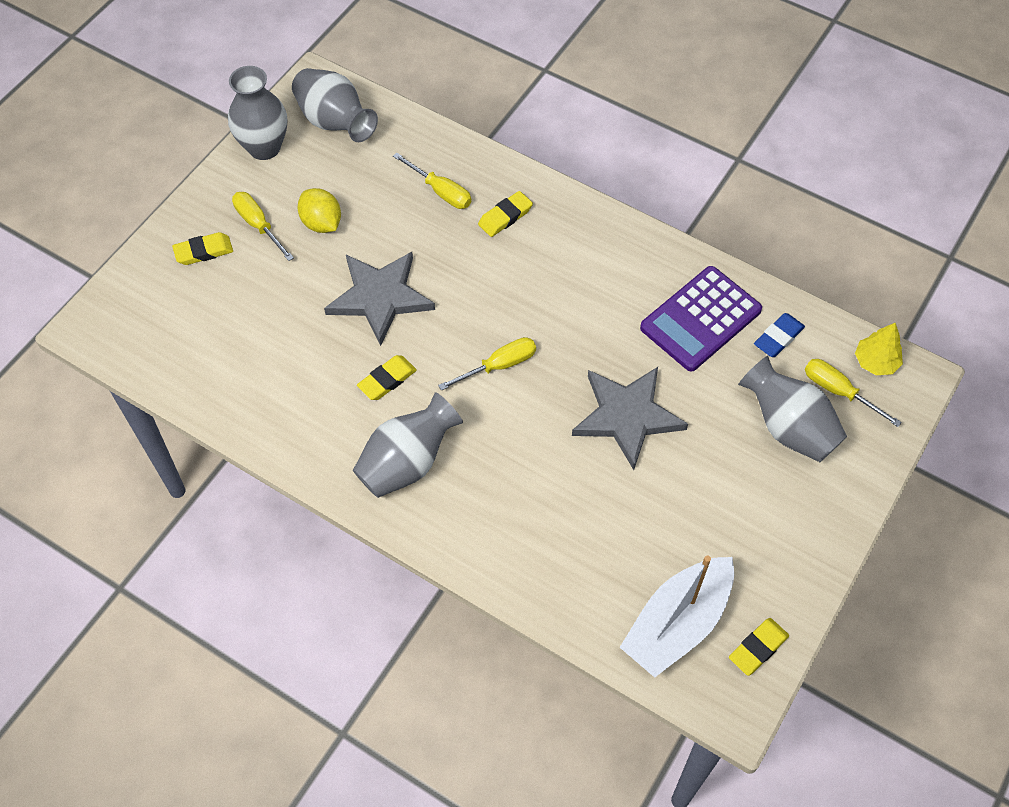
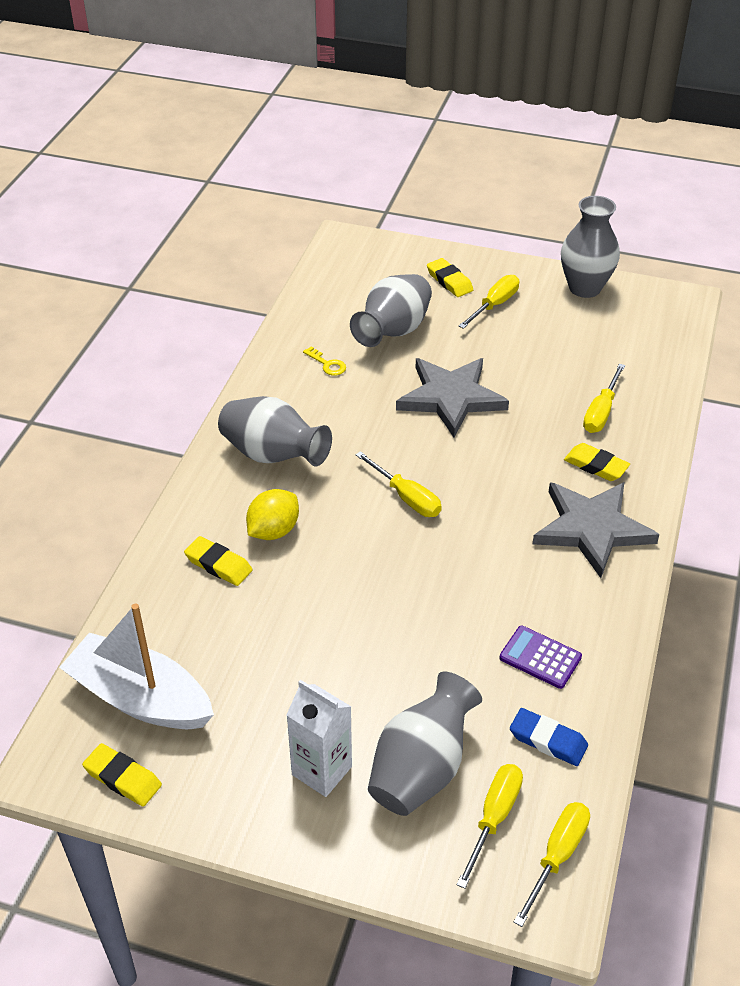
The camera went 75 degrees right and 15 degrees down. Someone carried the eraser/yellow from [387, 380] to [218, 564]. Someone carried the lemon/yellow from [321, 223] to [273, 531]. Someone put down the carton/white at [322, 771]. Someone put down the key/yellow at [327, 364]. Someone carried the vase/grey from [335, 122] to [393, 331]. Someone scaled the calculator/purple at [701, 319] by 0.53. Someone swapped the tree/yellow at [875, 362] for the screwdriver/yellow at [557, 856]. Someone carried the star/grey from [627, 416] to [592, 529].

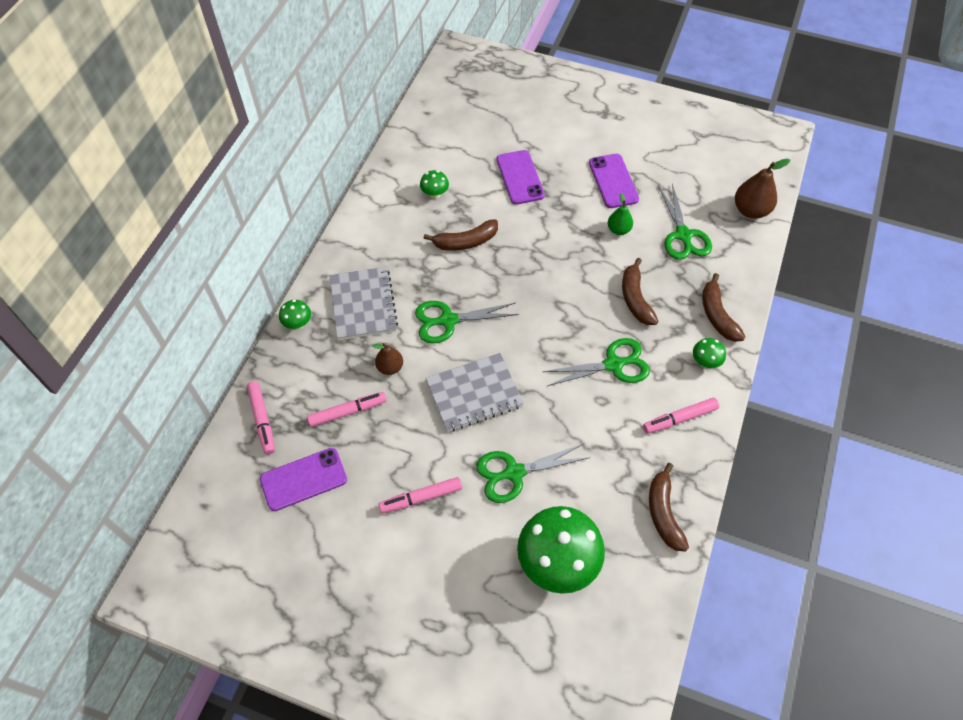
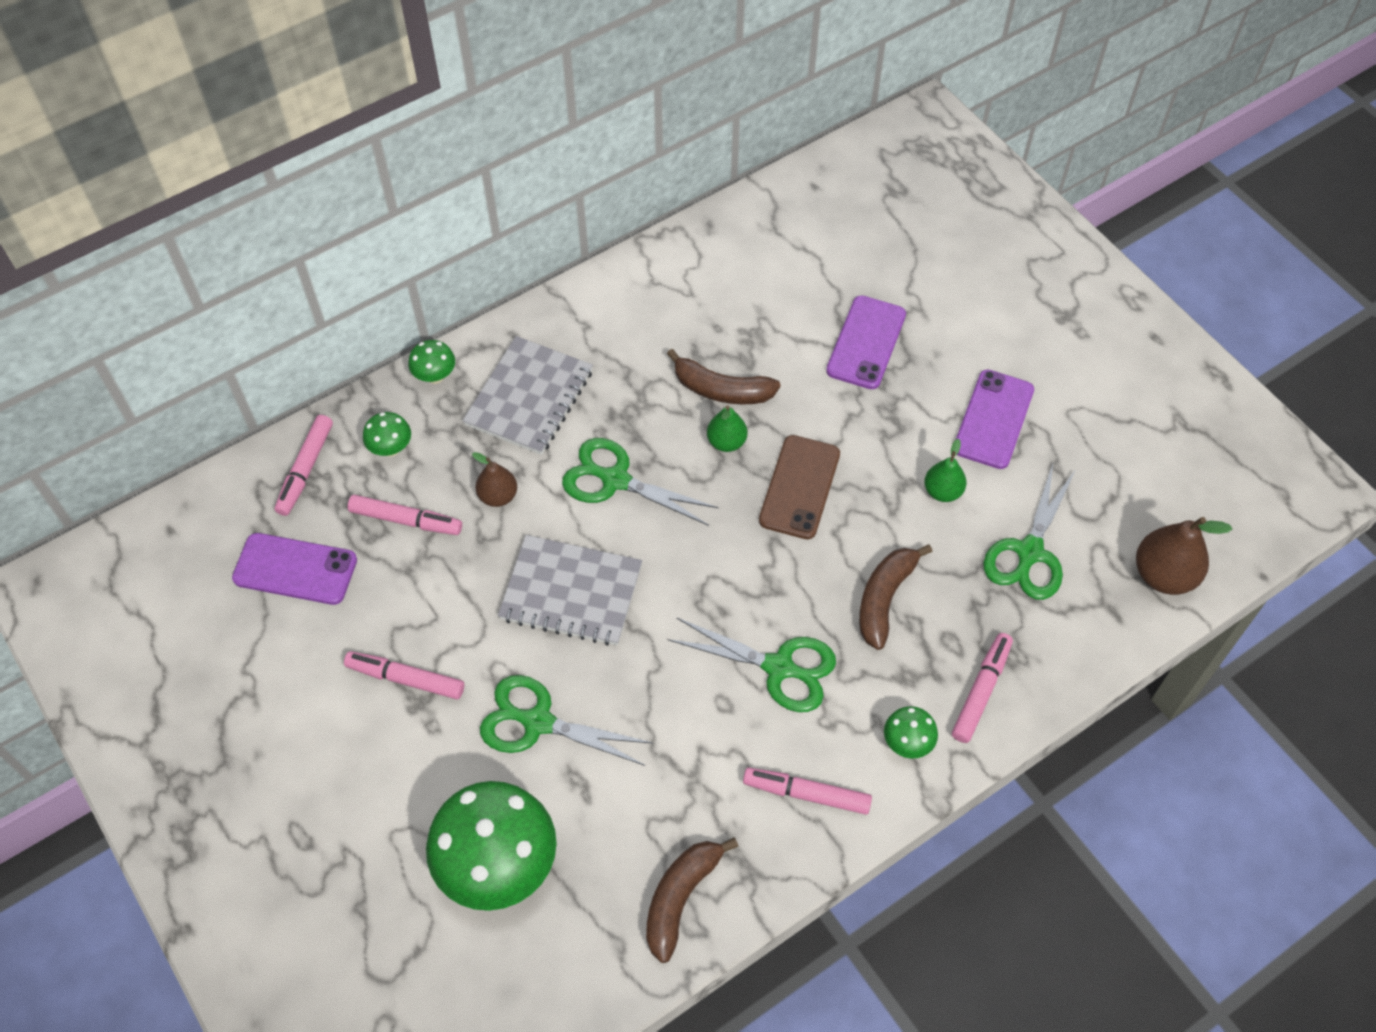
The camera went 35 degrees right and 0 degrees up. Someone carried the mushroom/green from [435, 194] to [391, 448]. Someone put down the pear/green at [726, 442]. Someone put down the phone/brown at [799, 487]. Someone swapped the banana/brown at [717, 315] for the marker/pink at [981, 691].

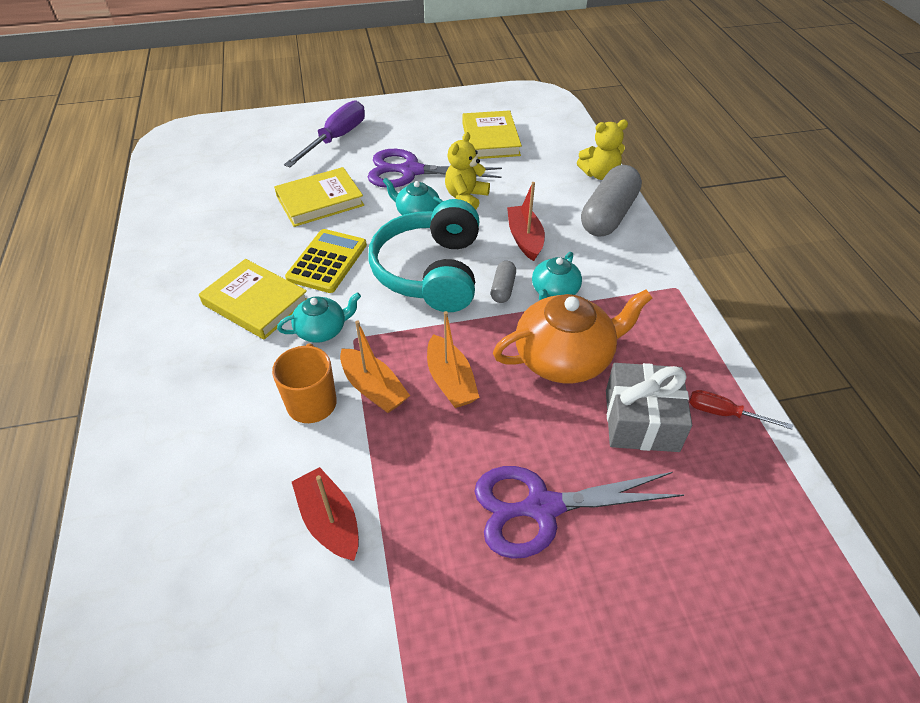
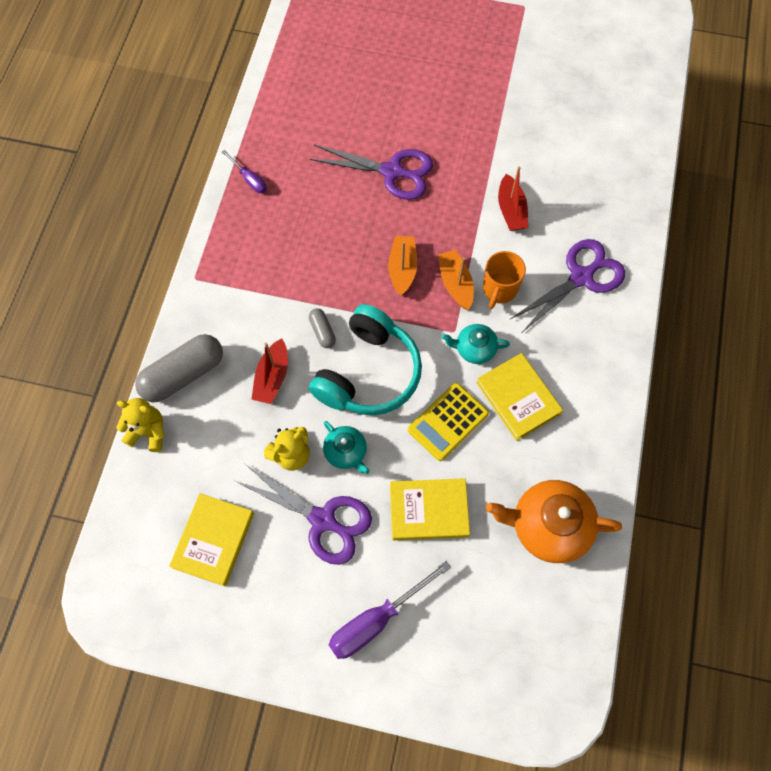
The camera went 155 degrees left and 20 degrees up. Someone repainted the screwdriver/red at [724, 413], which became the screwdriver/purple at [249, 179]. Someone rotated the capsule/grey at [503, 289] by 60 degrees counterclockwise. Someone carried the teapot/orange from [564, 358] to [548, 526]. Someone put down the scissors/purple at [581, 277]. Someone took away the teapot/turquoise at [554, 291]. Someone took away the gift/grey at [641, 420].

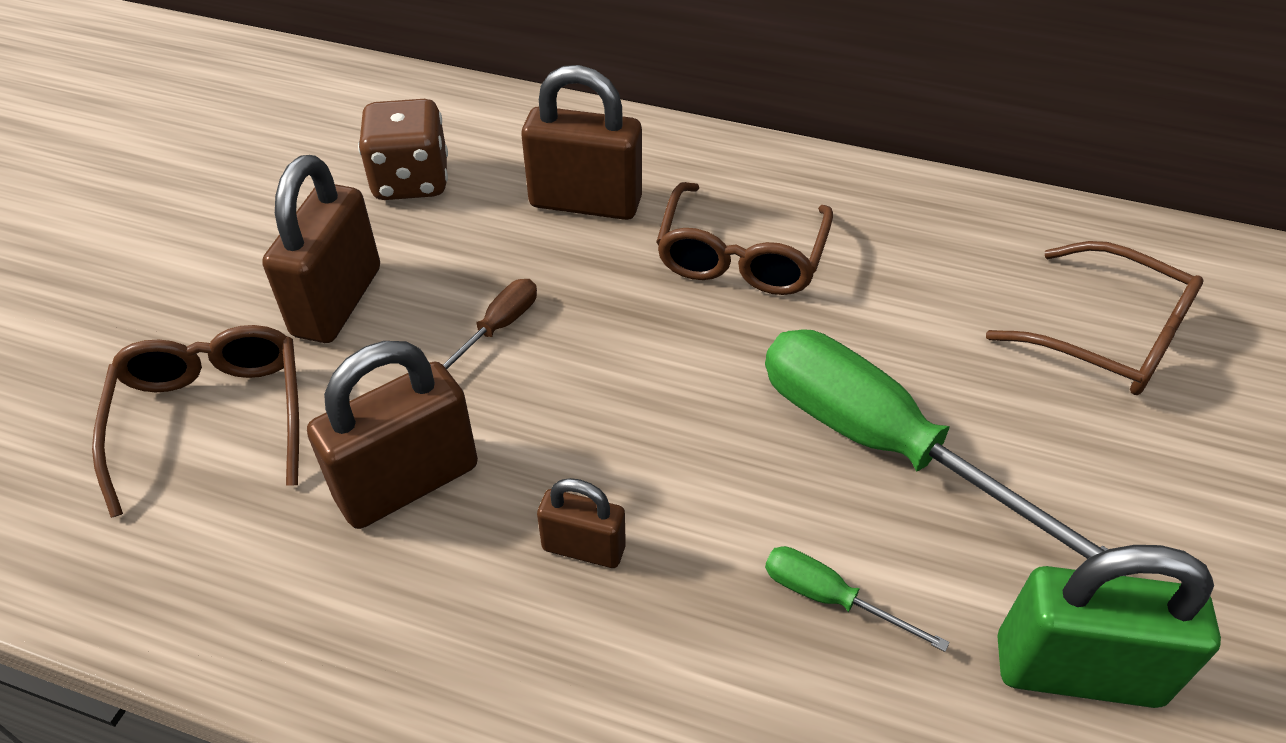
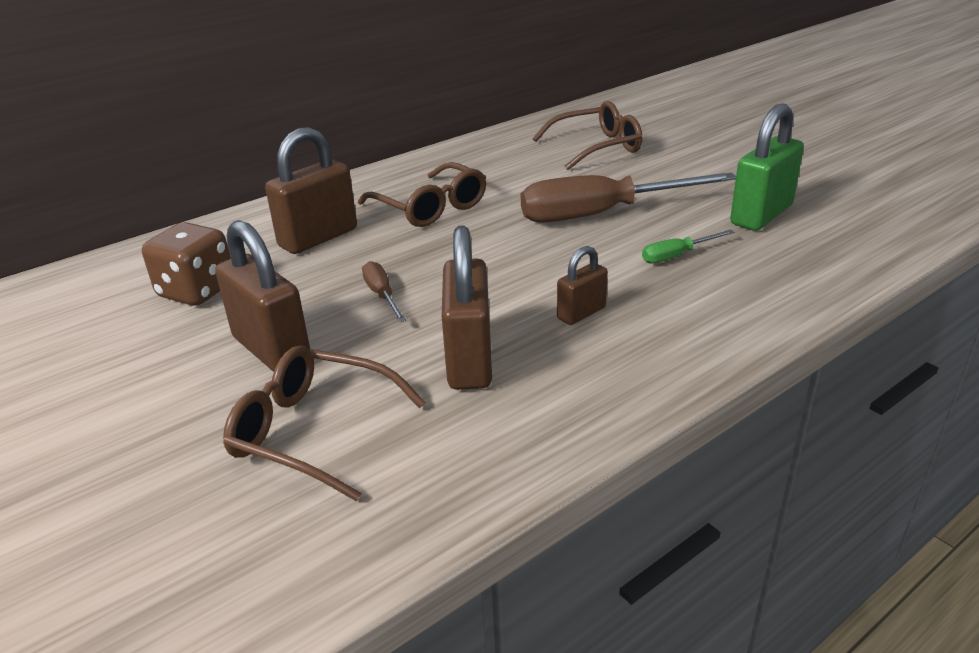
The camera went 55 degrees left and 15 degrees down. Someone repainted the screwdriver/green at [885, 446], which became the screwdriver/brown at [602, 214].

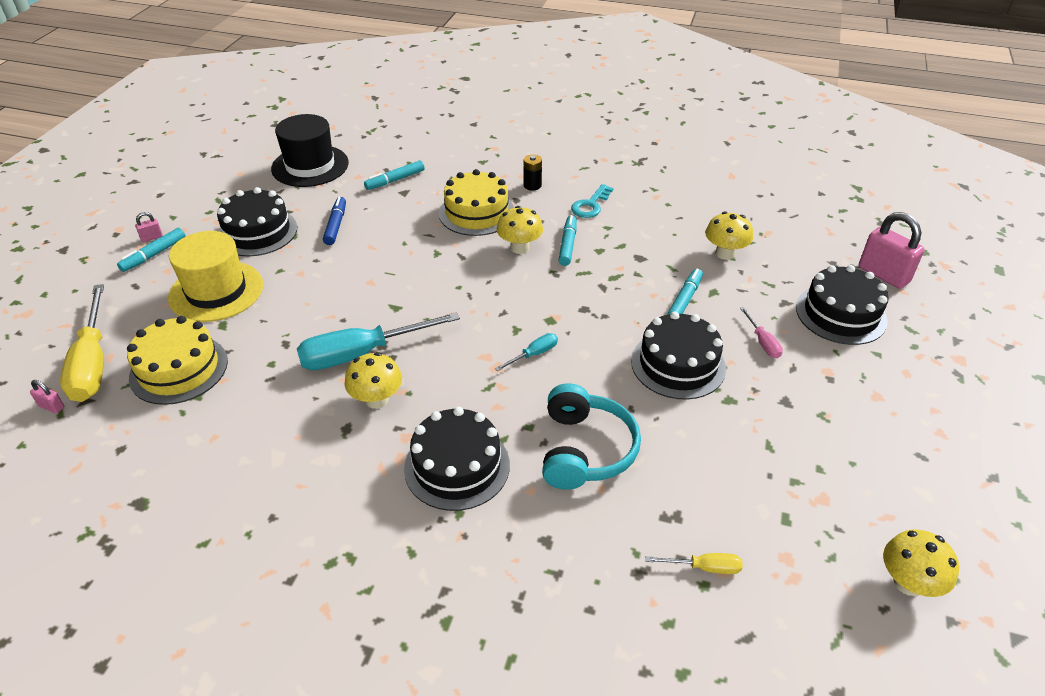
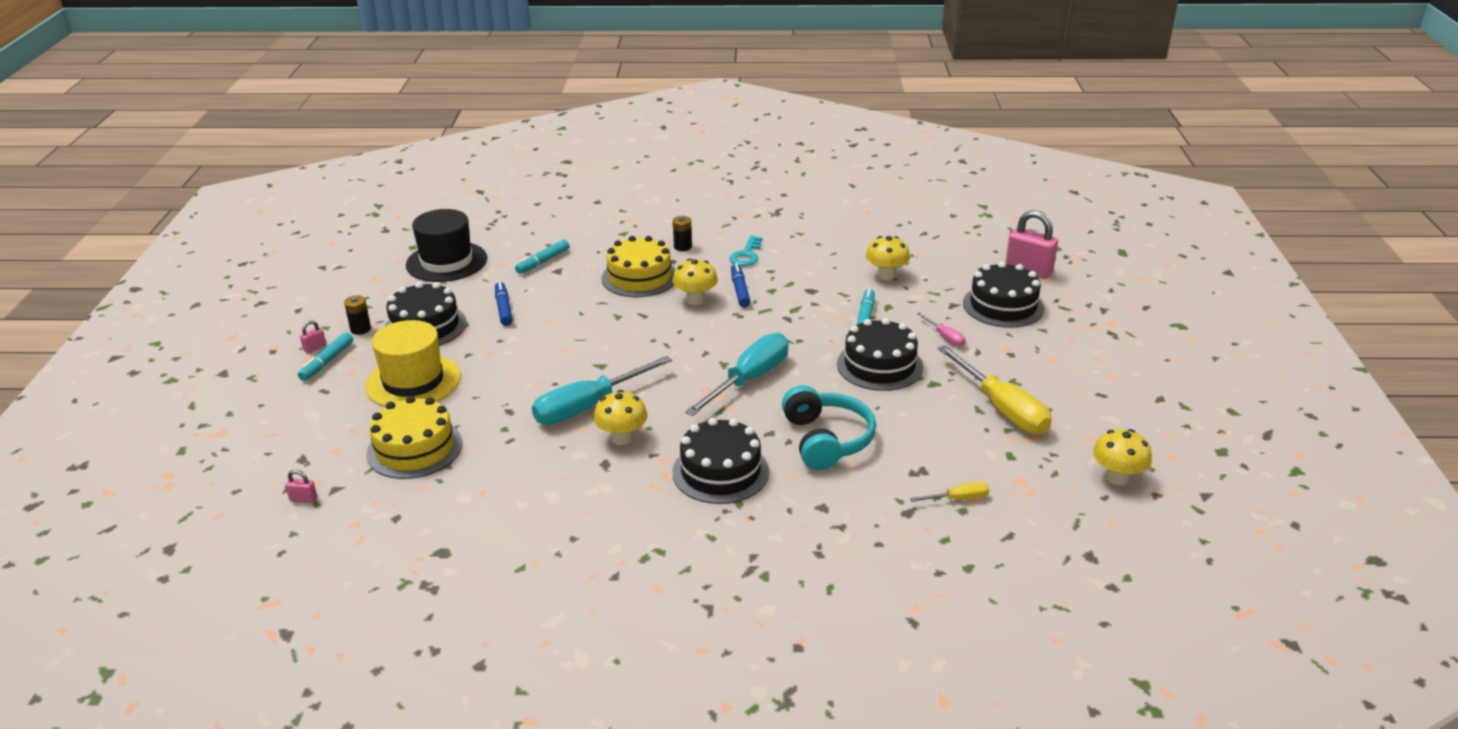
The camera went 15 degrees left and 10 degrees down. Someone put down the battery/black at [360, 329]. Someone scaled the screwdriver/turquoise at [533, 354] by 2.18. Someone repainted the marker/turquoise at [568, 245], which became the marker/blue at [740, 290]. Someone carried the screwdriver/yellow from [93, 363] to [1002, 408].

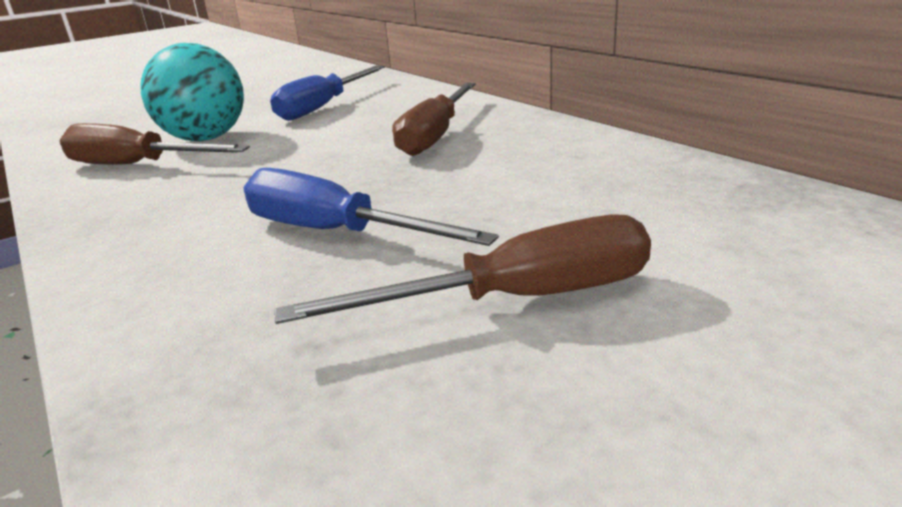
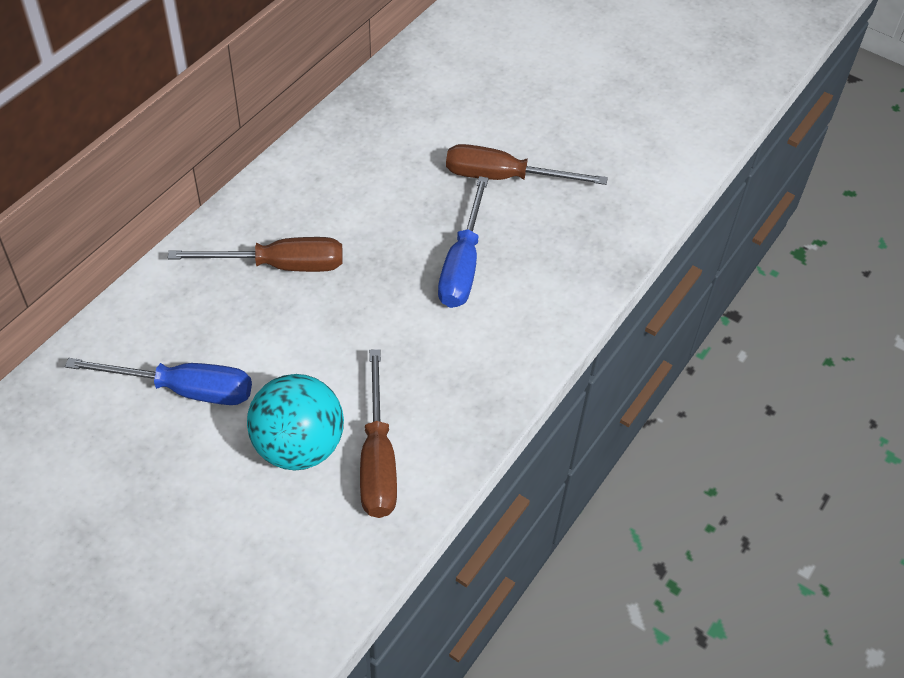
The camera went 115 degrees left and 25 degrees up. Someone rotated the screwdriver/brown at [517, 299] by 45 degrees counterclockwise.

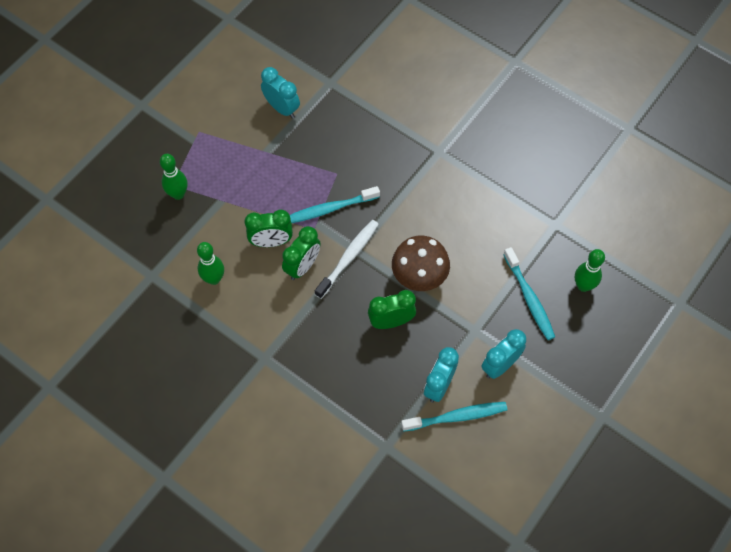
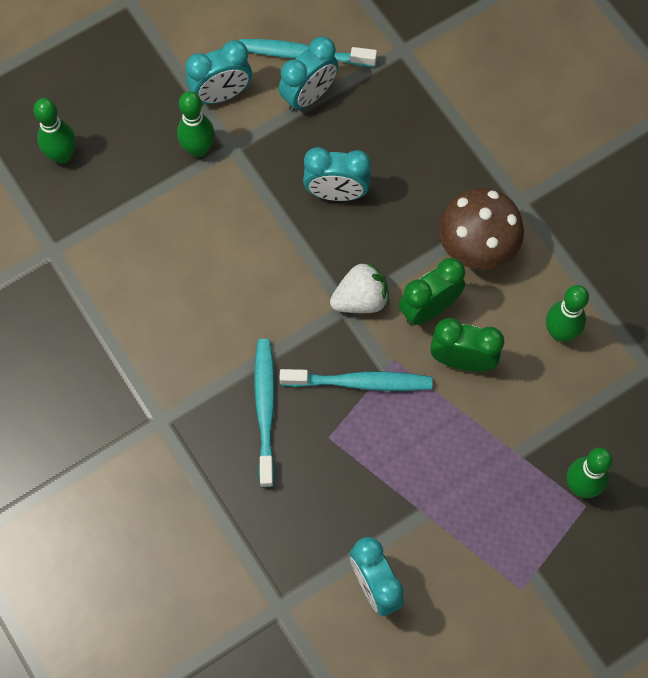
The camera went 160 degrees left and 5 degrees up. Someone put down the bowling pin/green at [198, 149]. Someone carried the toothbrush/turquoise from [529, 298] to [265, 409]. Someone repainted the clock/green at [391, 321], which became the clock/turquoise at [336, 193]. Someone swapped the toothbrush/white at [348, 258] for the strawberry/white at [360, 299]. Someone carried the mushroom/brown from [419, 276] to [476, 247].

